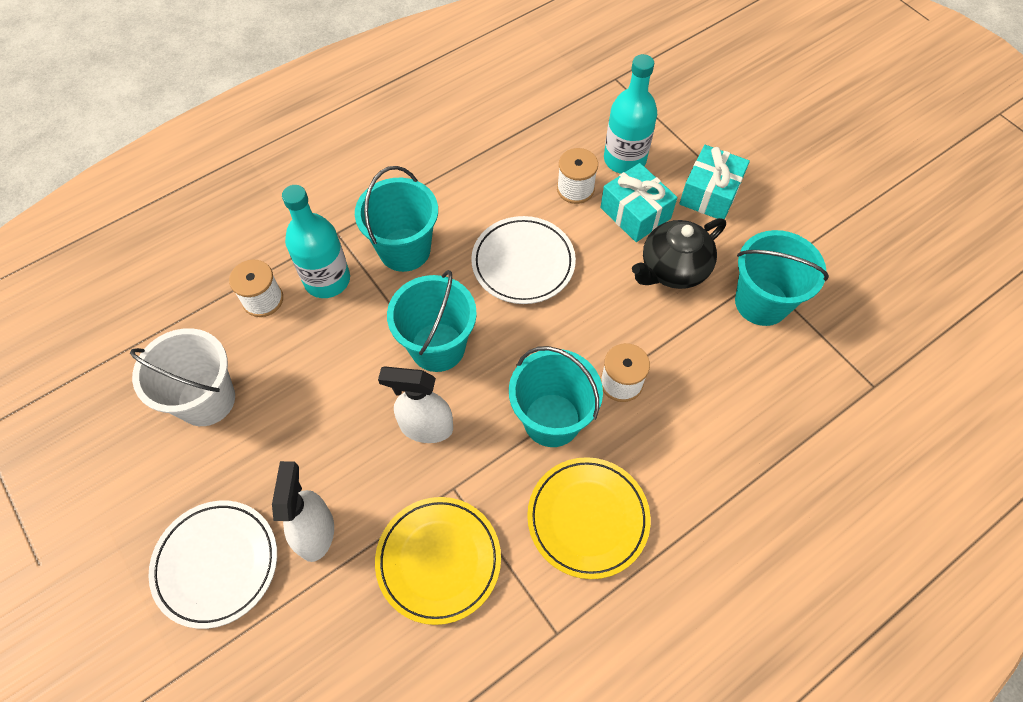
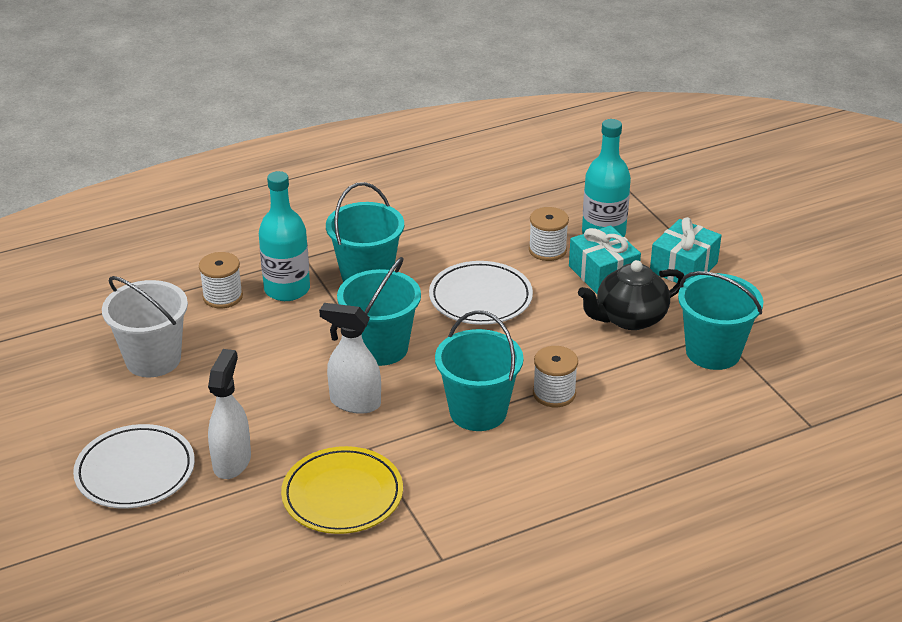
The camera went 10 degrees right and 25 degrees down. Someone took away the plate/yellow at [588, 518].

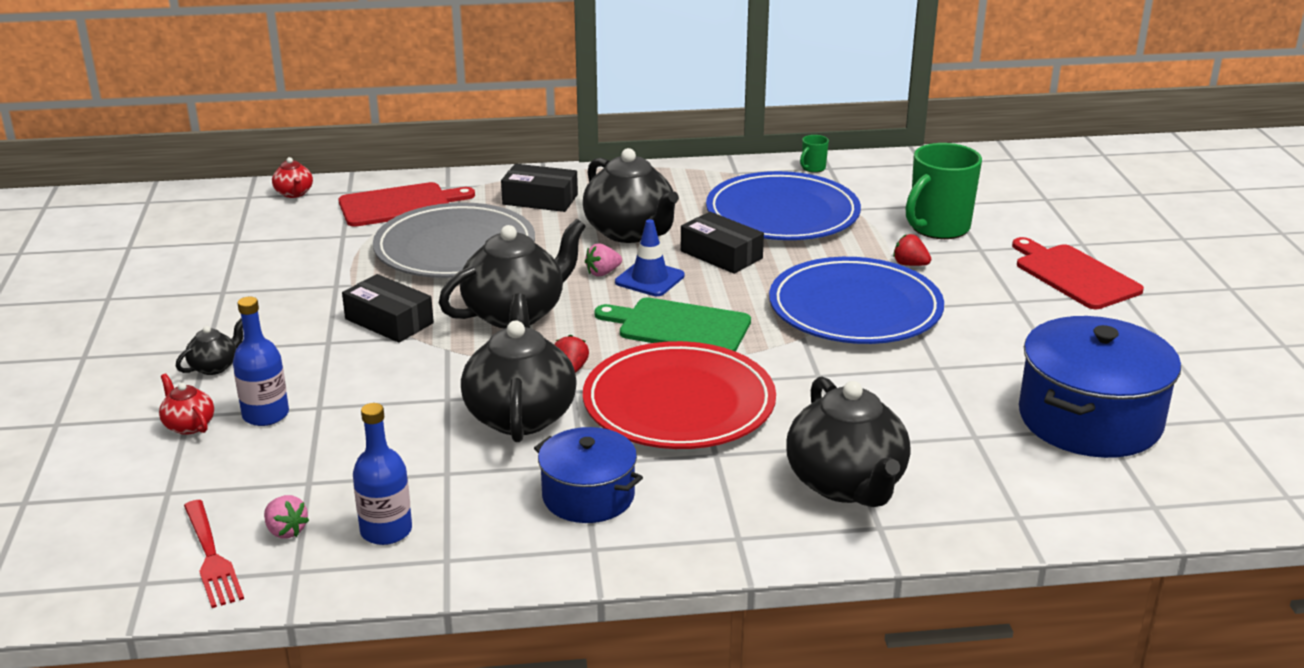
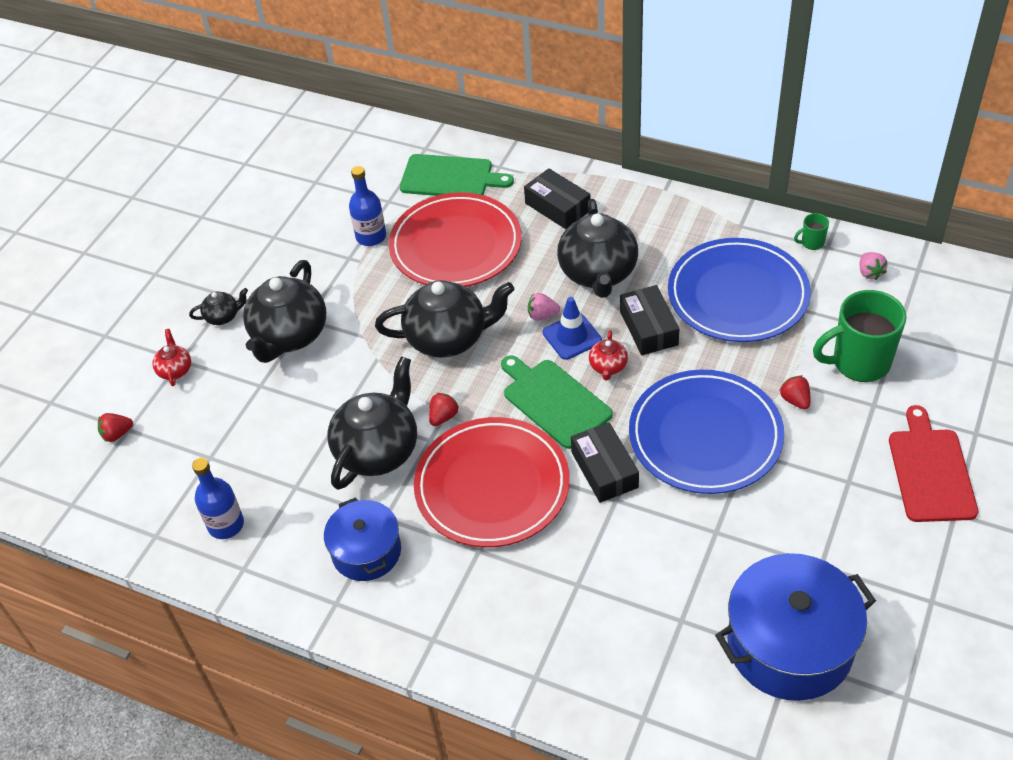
The camera went 35 degrees right and 20 degrees up. Someone put down the strawberry/red at [117, 434]. Someone carried the teapot/black from [846, 484] to [289, 336]. Someone carried the bottle/blue from [265, 415] to [371, 236]. Someone repainted the plate/grey at [455, 248], which became the plate/red at [455, 245]. Someone repainted the cutting board/red at [399, 205], which became the cutting board/green at [450, 177]. Someone carried the box/black from [389, 321] to [604, 469]. Someone carried the teapot/red from [294, 193] to [608, 367]. Someone carried the strawberry/pink from [286, 531] to [870, 273]. Someone took away the fork/red at [211, 556].

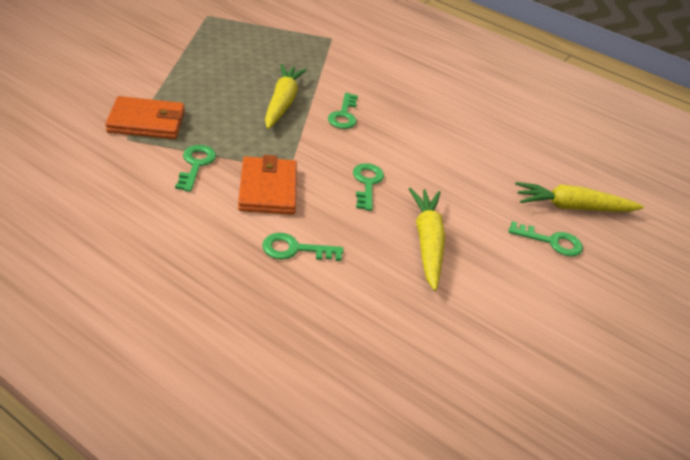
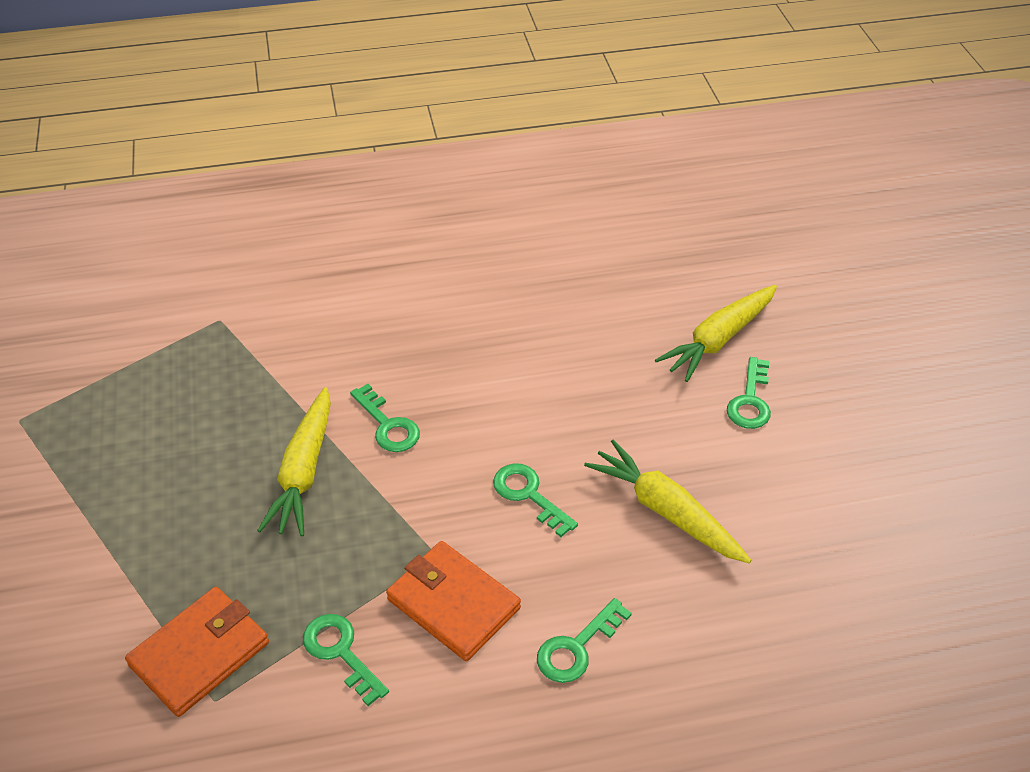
The camera went 40 degrees left and 5 degrees up. Someone rotated the carrot/yellow at [282, 103] by 135 degrees counterclockwise. Someone rotated the key/green at [551, 241] by 135 degrees clockwise.

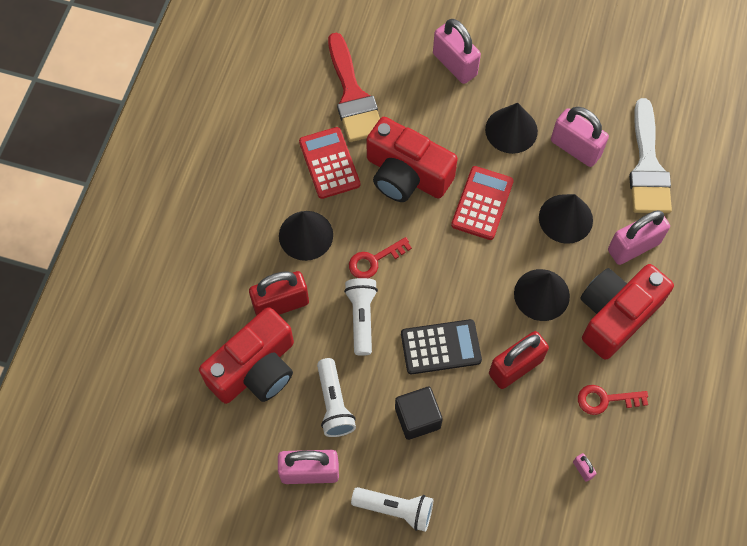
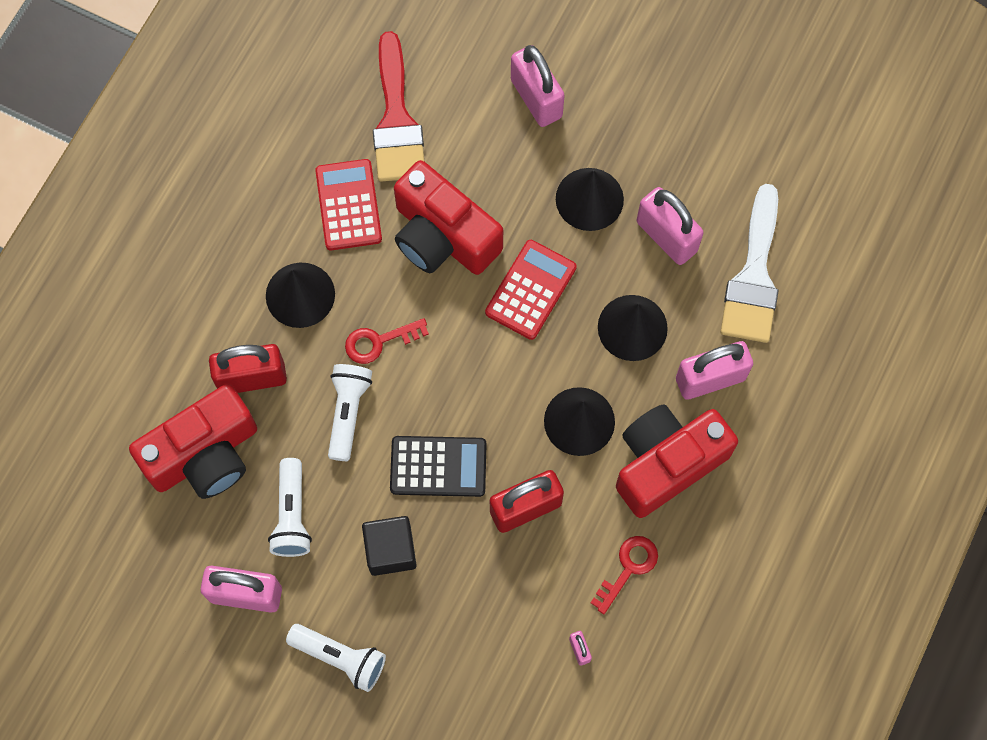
The camera went 10 degrees right and 5 degrees up. Someone rotated the key/red at [605, 400] by 120 degrees clockwise.

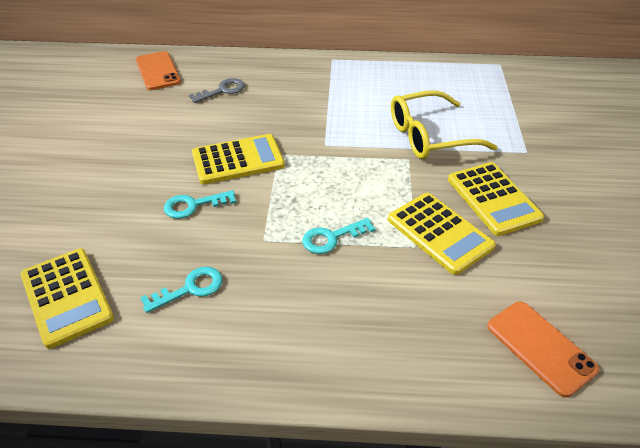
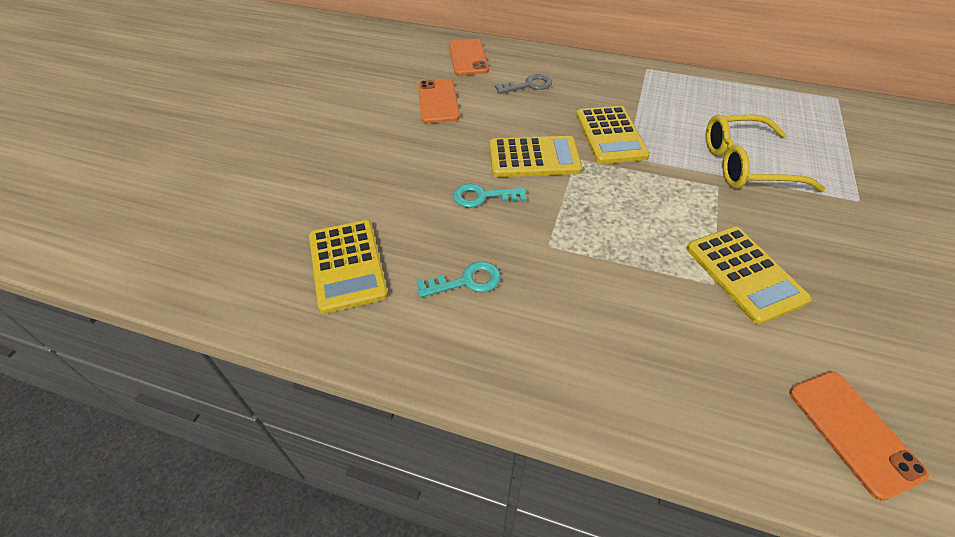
The camera went 15 degrees right and 5 degrees up. Someone put down the phone/orange at [438, 101]. Someone carried the calculator/yellow from [493, 199] to [610, 135]. Someone took away the key/turquoise at [332, 238].

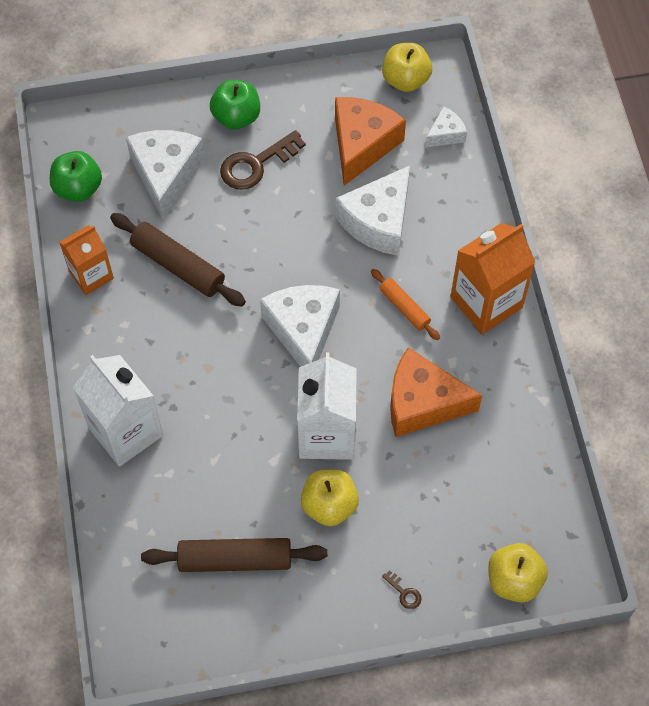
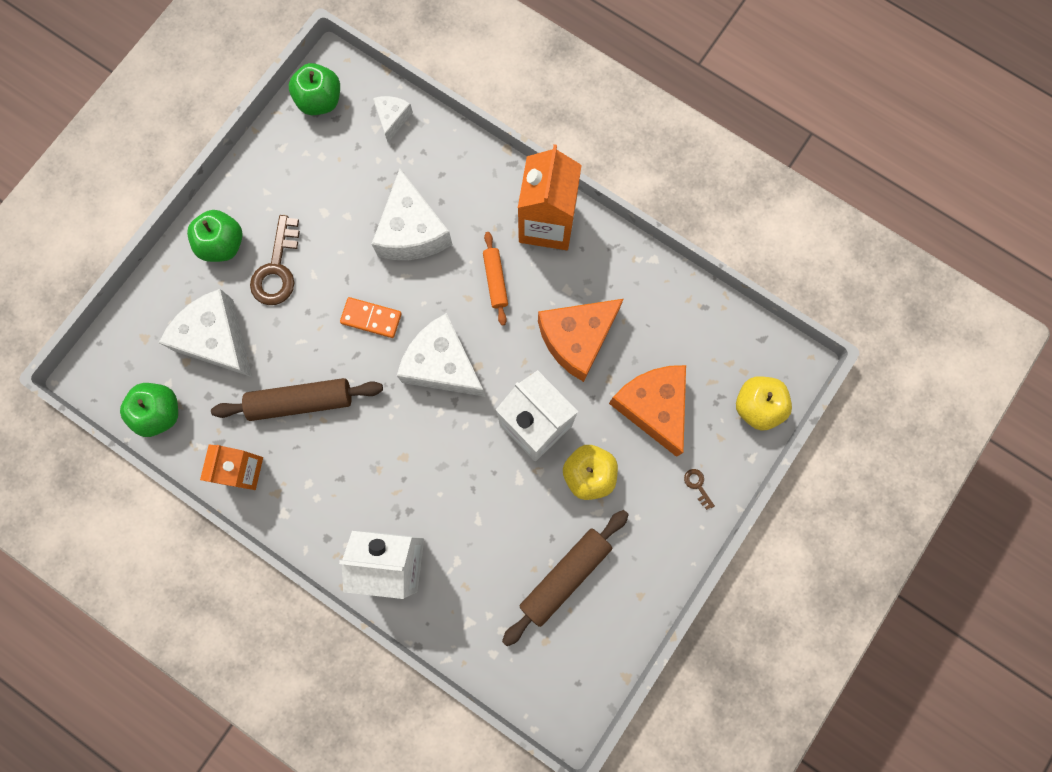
The camera went 45 degrees left and 15 degrees up. Someone repainted the apple/yellow at [405, 80], which became the apple/green at [320, 101]. Someone put down the domino/orange at [371, 318]. Someone rotated the rolling pin/orange at [404, 308] by 75 degrees clockwise. Someone carried the cheese/orange from [362, 144] to [653, 407]. Someone rotated the key/brown at [404, 592] by 120 degrees counterclockwise.

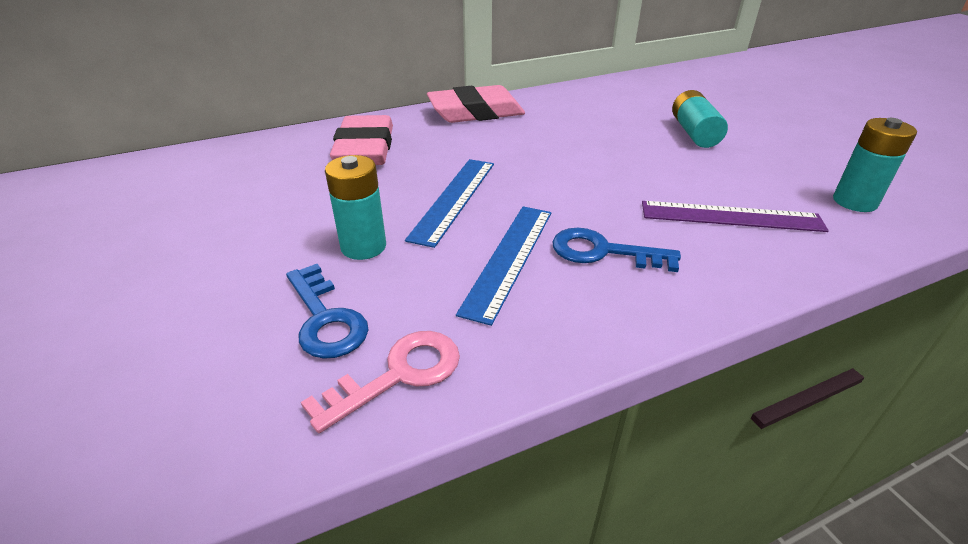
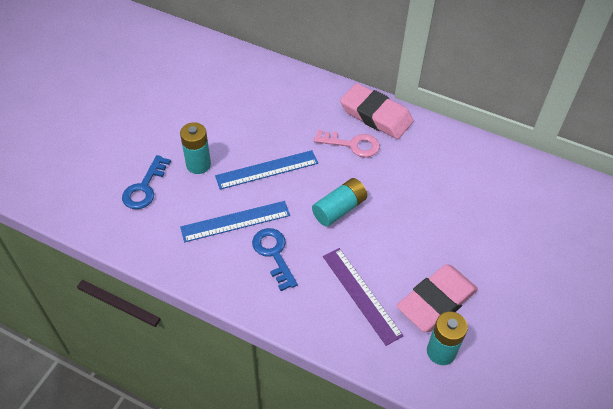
The camera went 50 degrees right and 15 degrees up. Someone carried the battery/turquoise from [694, 133] to [339, 209]. Someone carried the key/pink from [398, 375] to [352, 144]. Someone carried the eraser/pink from [365, 149] to [436, 301].

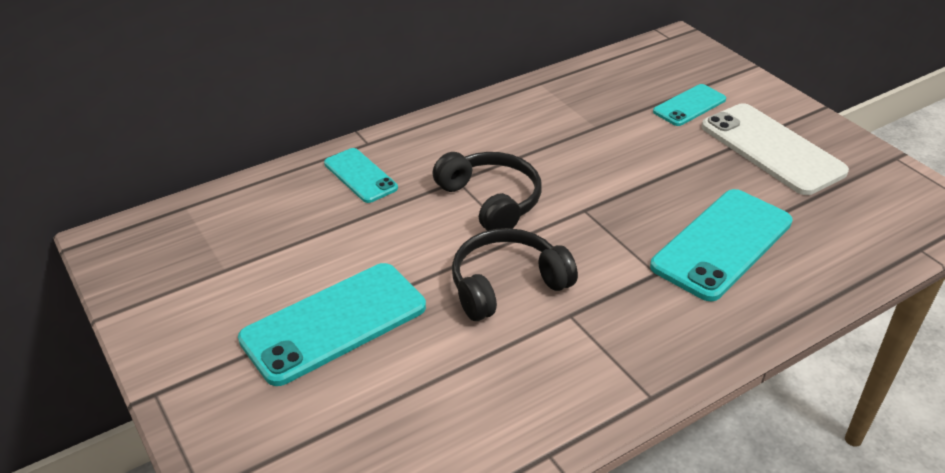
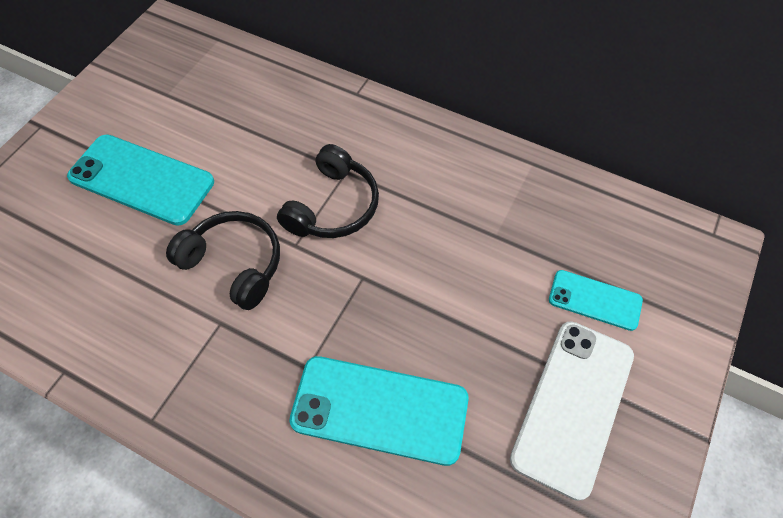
The camera went 60 degrees right and 20 degrees up. Someone took away the phone/turquoise at [360, 176].

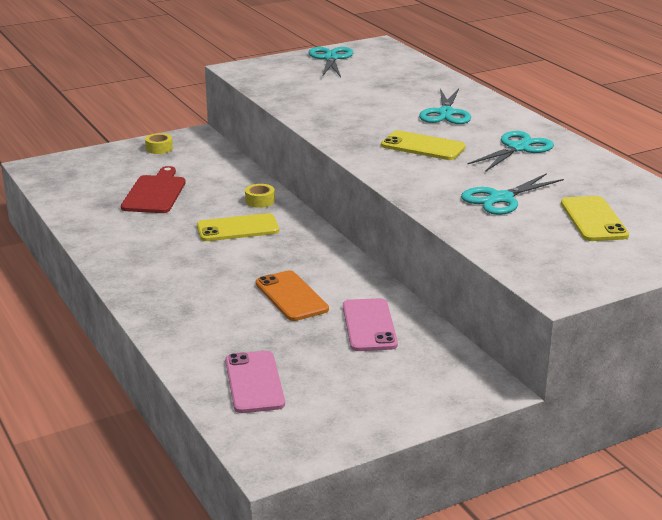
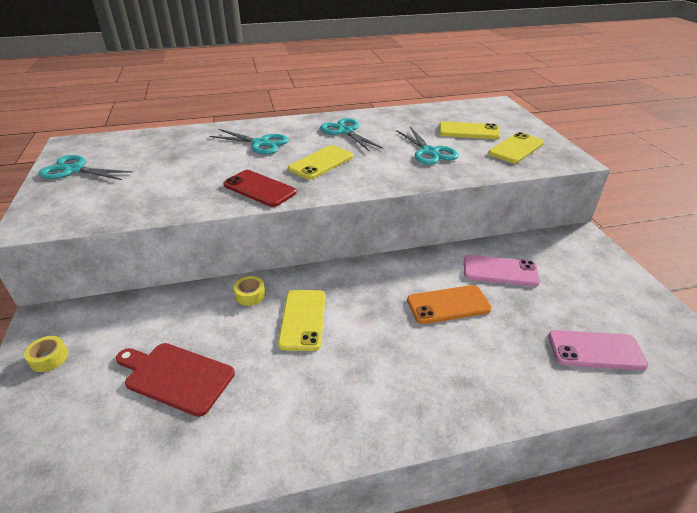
The camera went 75 degrees left and 10 degrees up. Someone put down the phone/red at [259, 189]. Someone put down the phone/yellow at [516, 148].

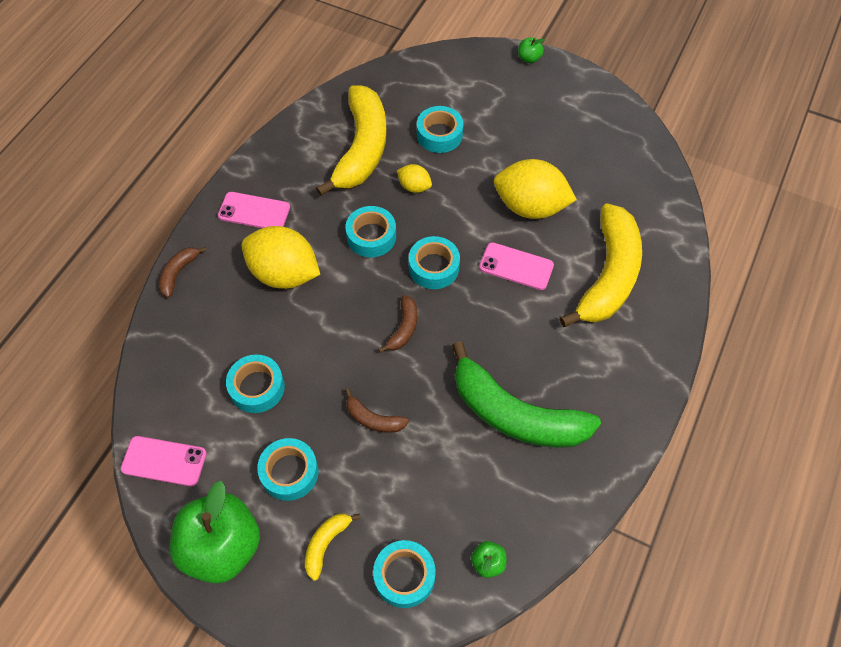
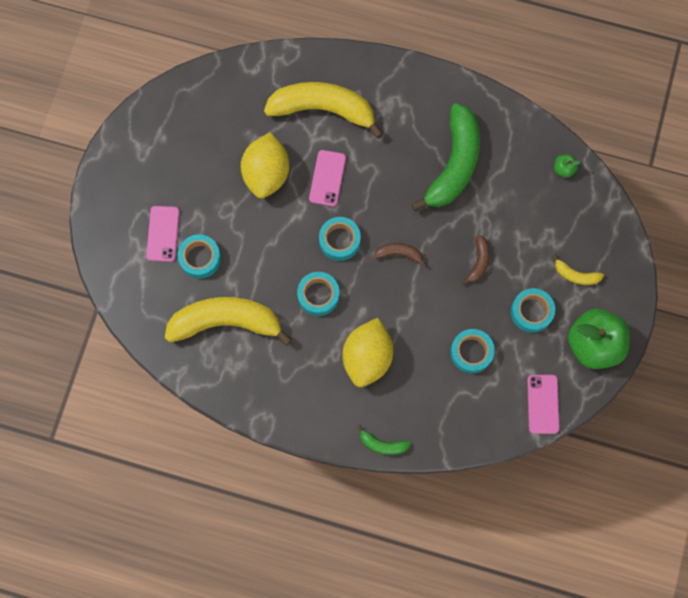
The camera went 100 degrees left and 15 degrees up. Someone carried the phone/pink from [254, 212] to [163, 234]. Someone repainted the banana/brown at [178, 273], which became the banana/green at [382, 444]. Someone took away the tape/turquoise at [404, 576]. Someone took away the lemon/yellow at [414, 187]. Someone took away the apple/green at [529, 58].

